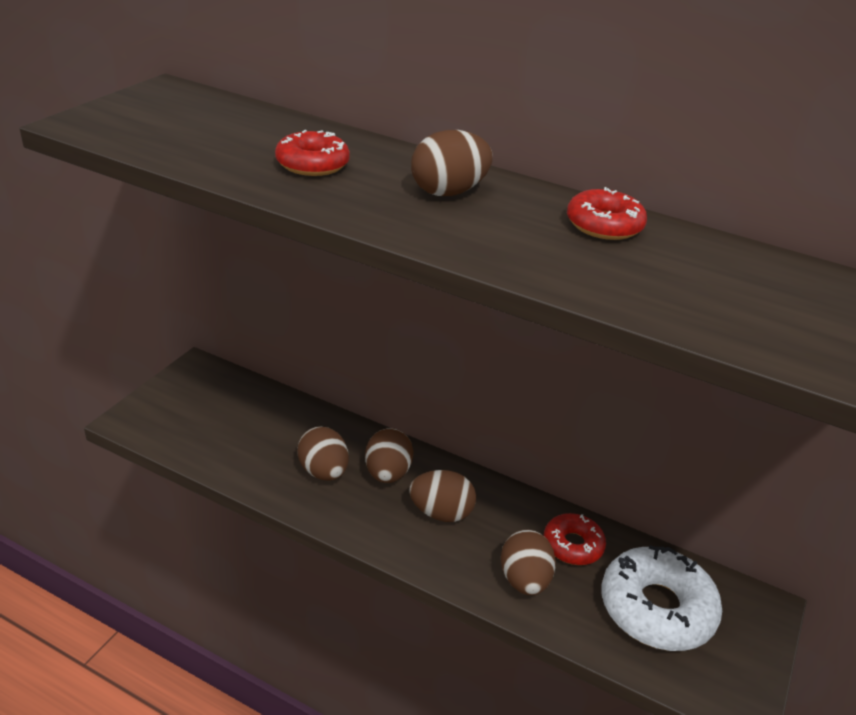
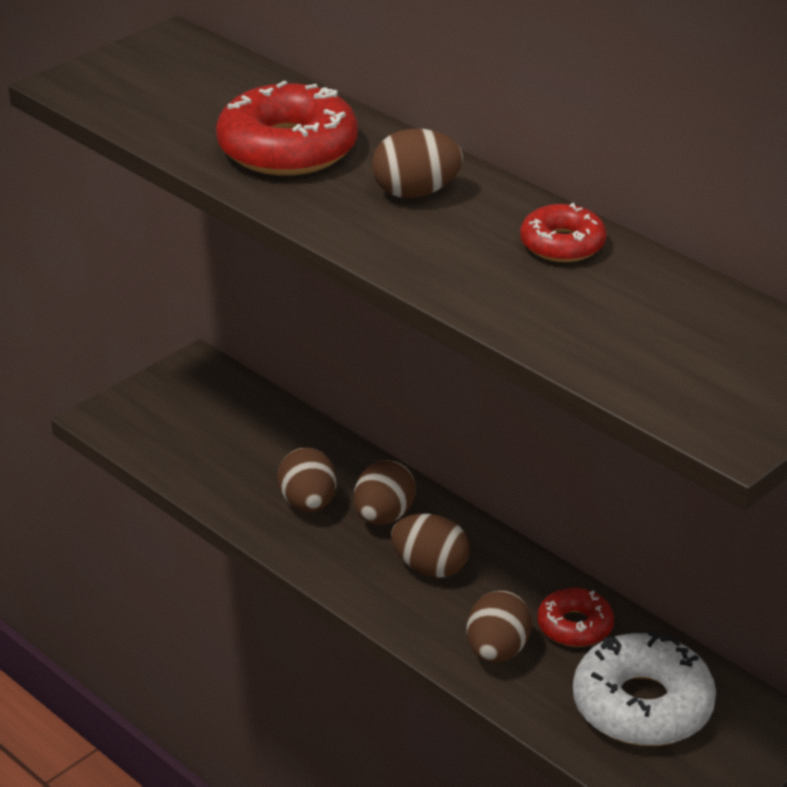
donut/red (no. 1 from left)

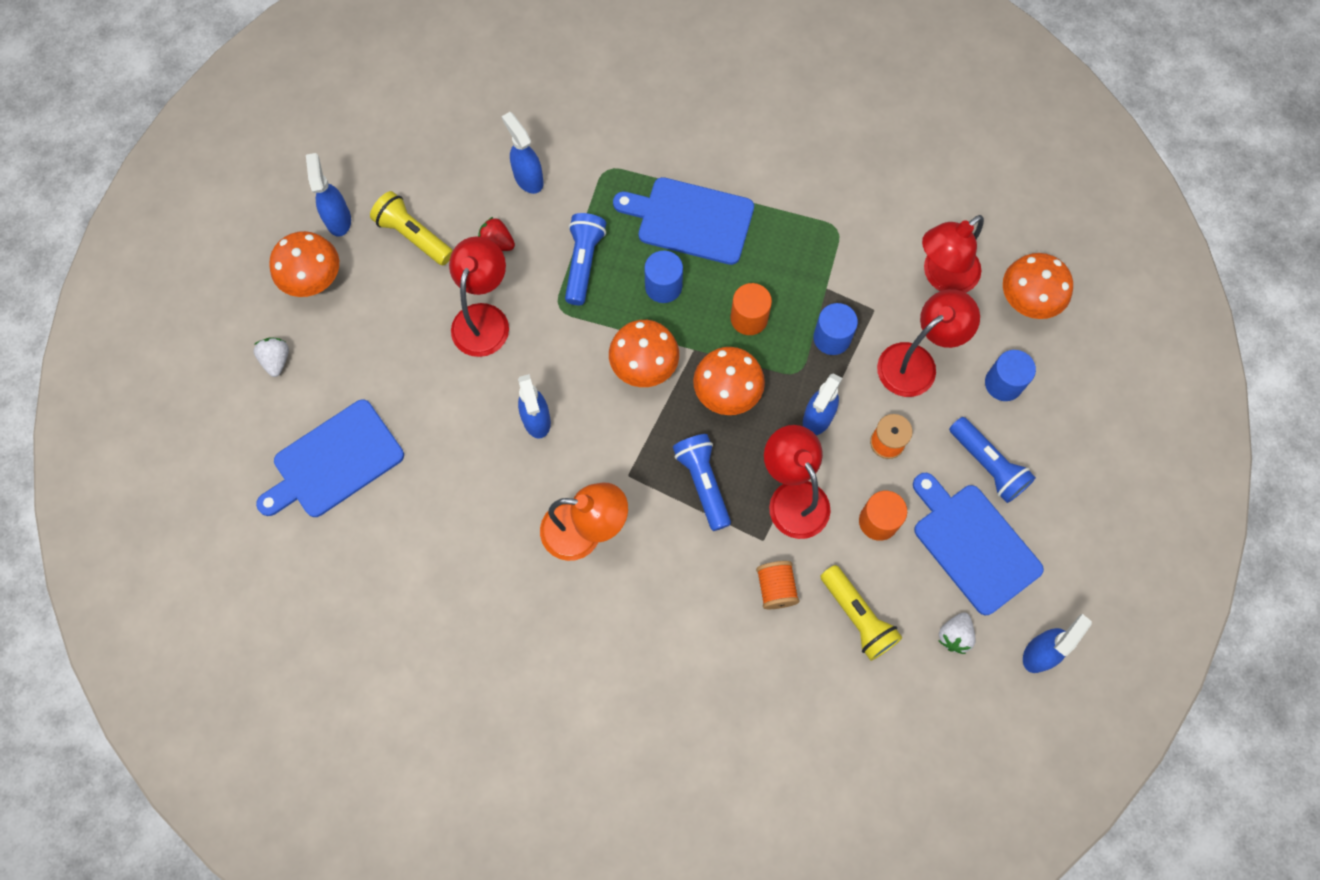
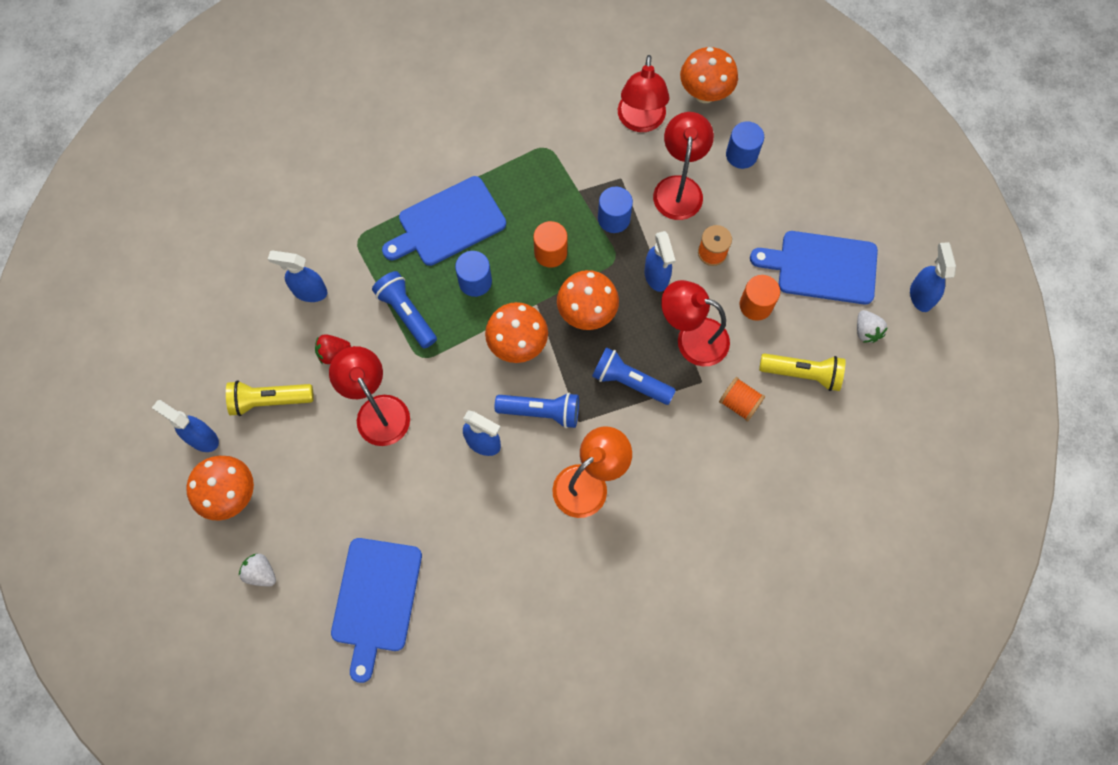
flashlight/blue (no. 2 from left)

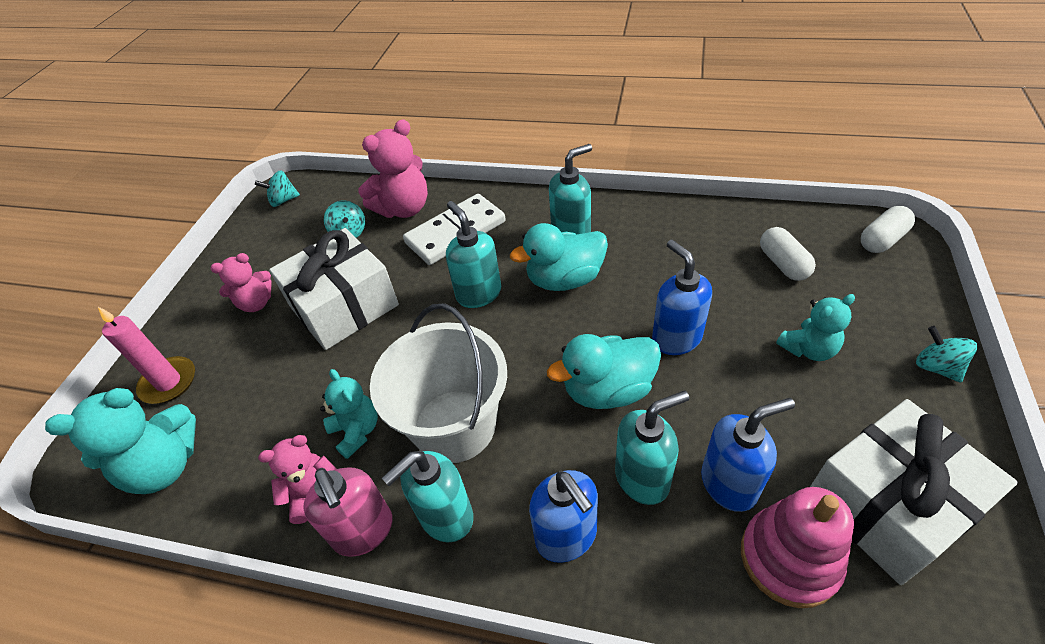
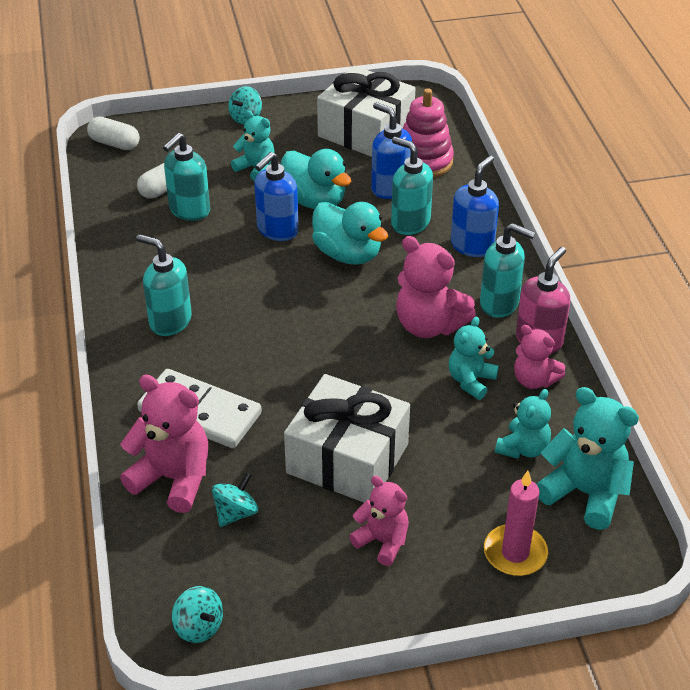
teddy bear/turquoise (no. 3 from left)
soap dispenser/turquoise (no. 2 from left)
duck/turquoise (no. 1 from left)
teddy bear/pink (no. 3 from left)

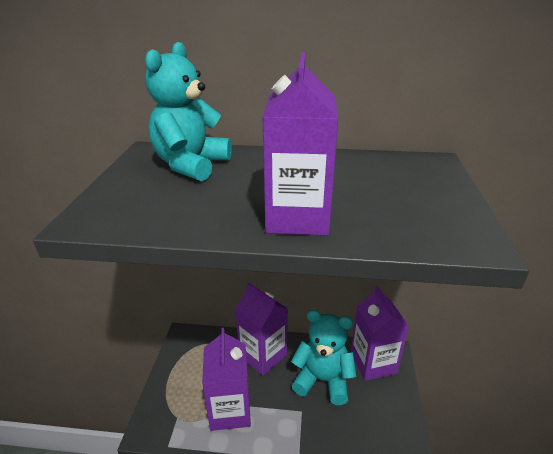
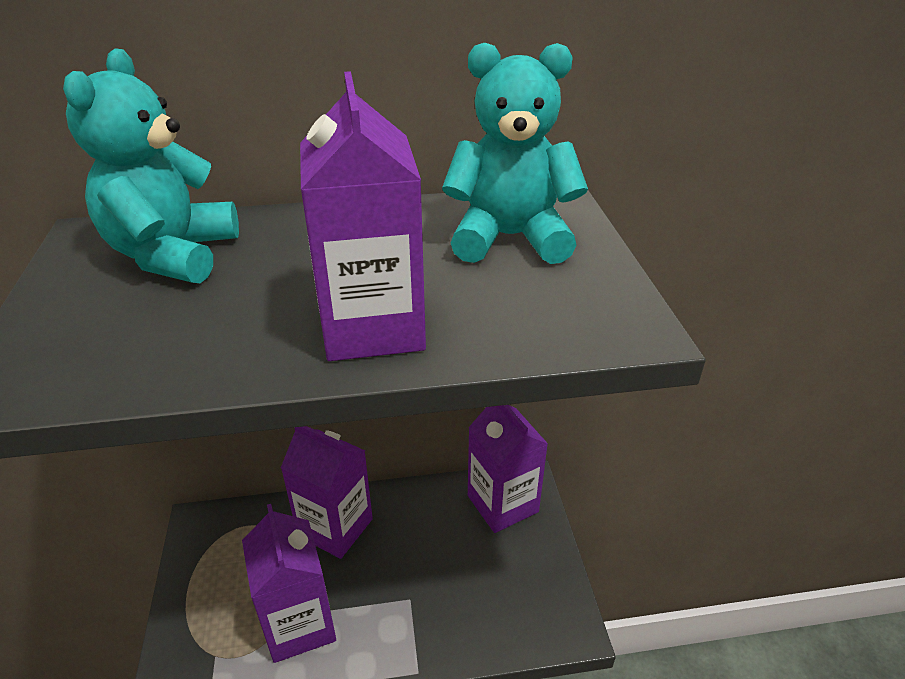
teddy bear/turquoise (no. 2 from left)

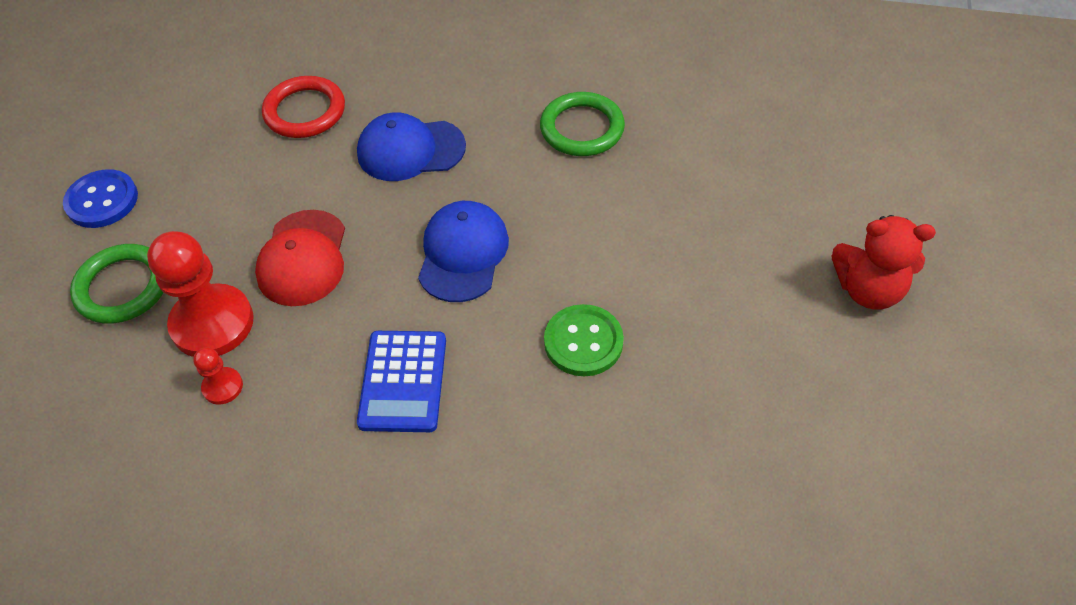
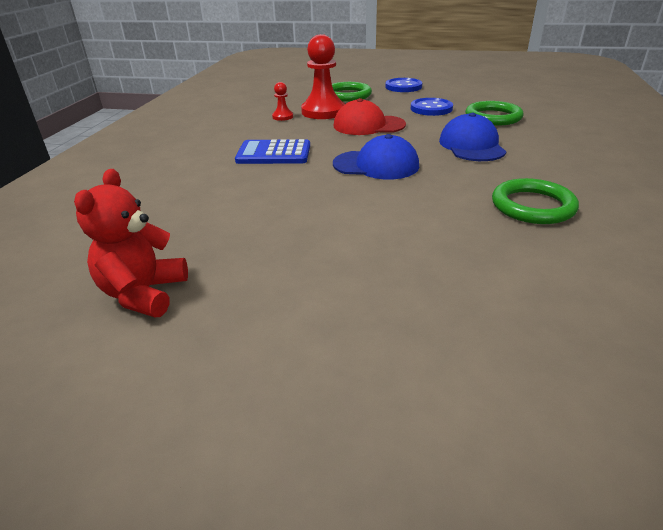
button/green
button/blue (no. 2 from left)
teddy bear/red
ring/green (no. 2 from left)

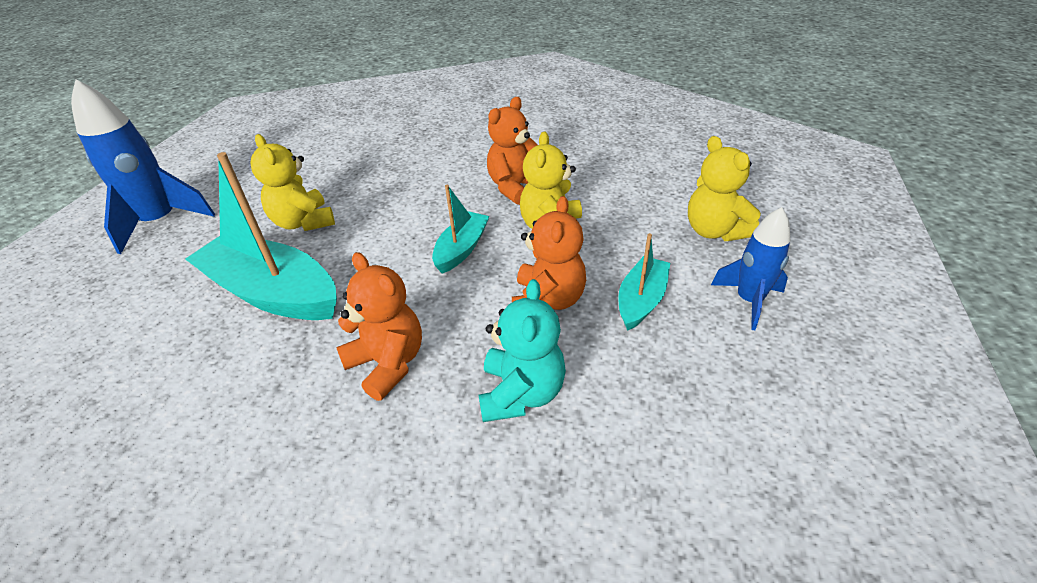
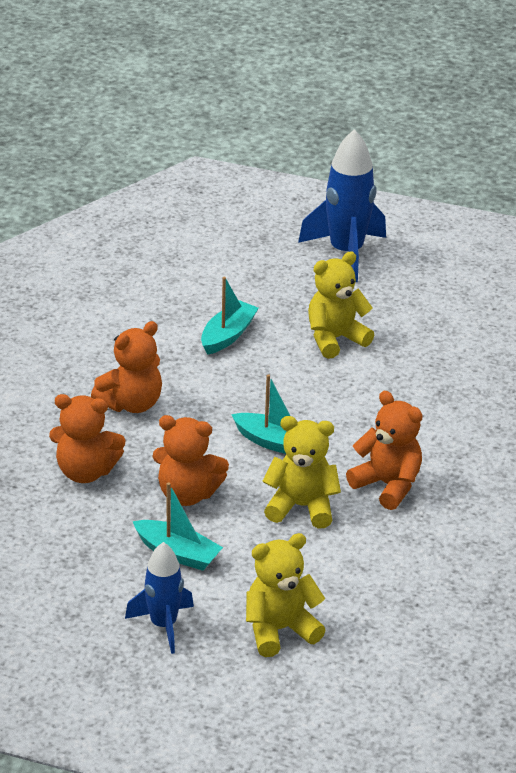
teddy bear/orange (no. 1 from left)
boat/turquoise (no. 2 from left)

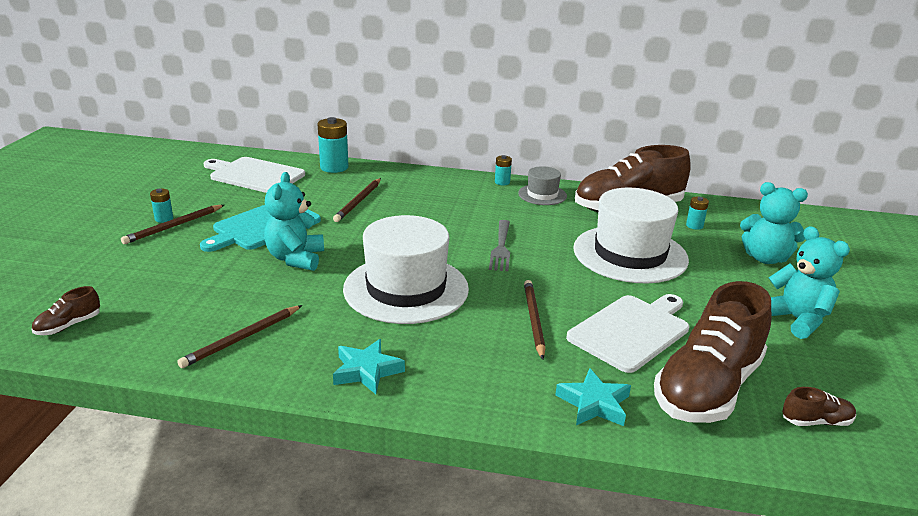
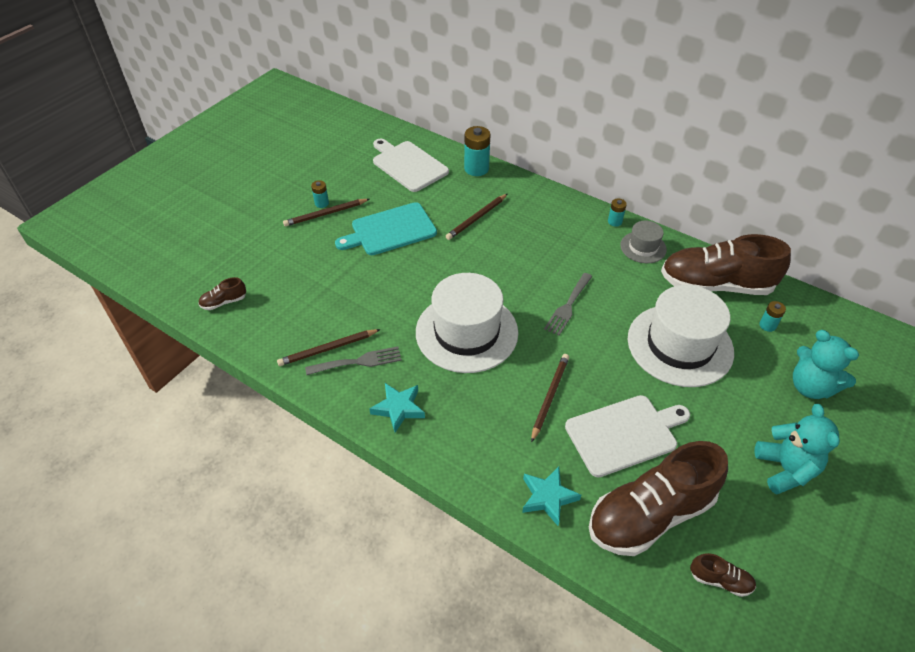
teddy bear/turquoise (no. 1 from left in the first image)
fork/grey (no. 1 from left)

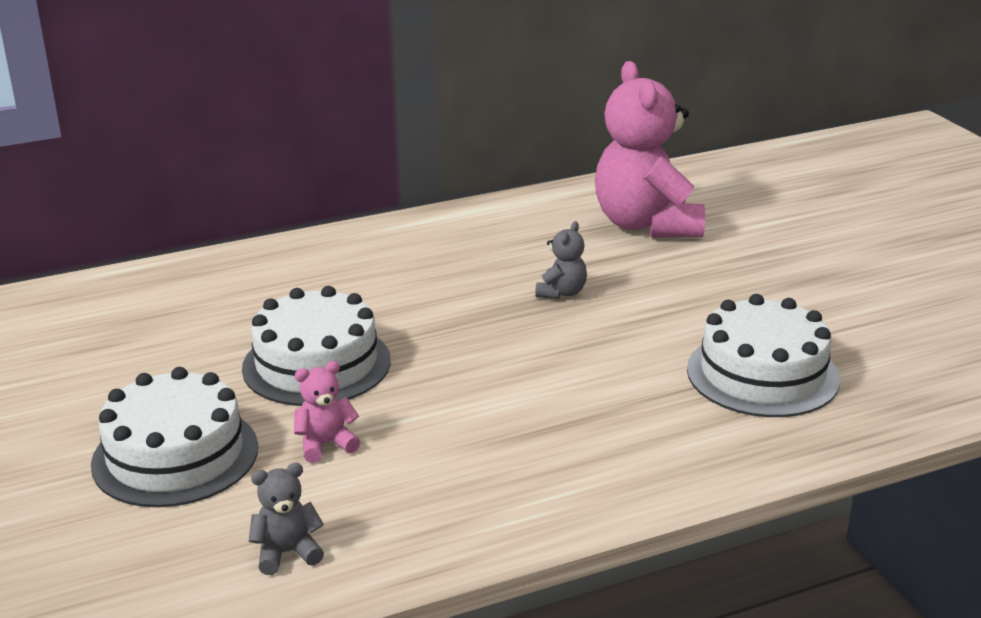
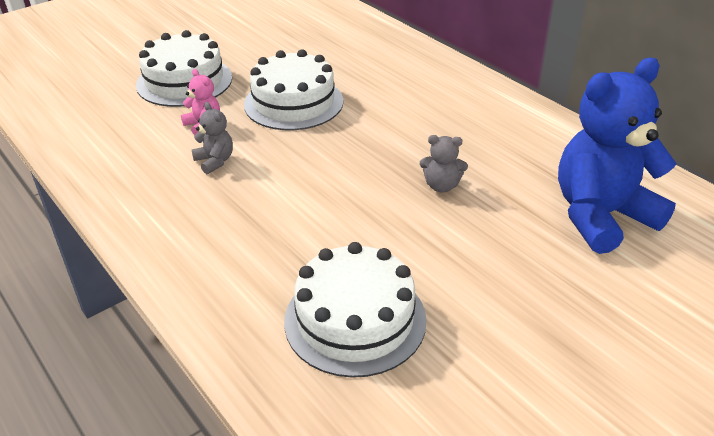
teddy bear/grey (no. 1 from left)
teddy bear/blue

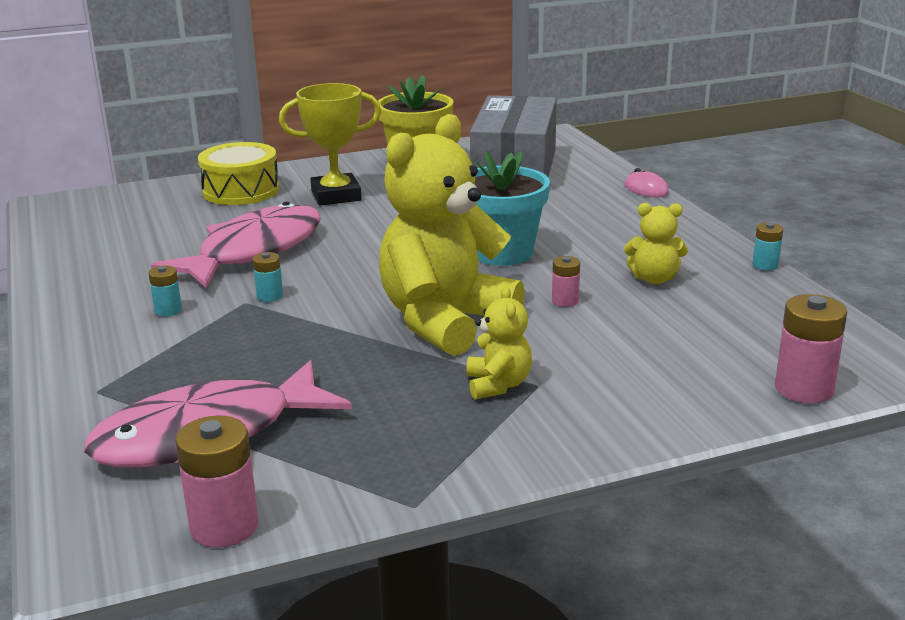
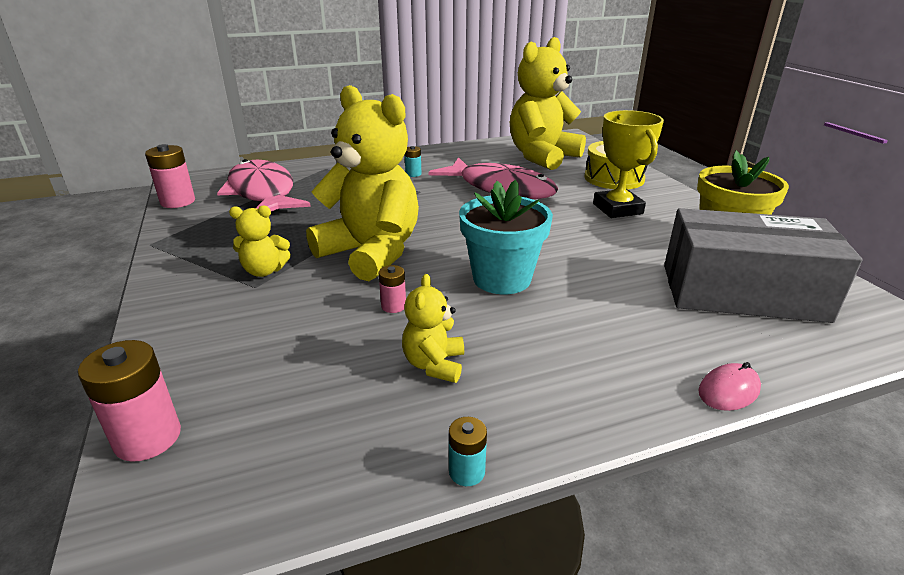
battery/turquoise (no. 2 from left in the first image)
teddy bear/yellow (no. 4 from left)

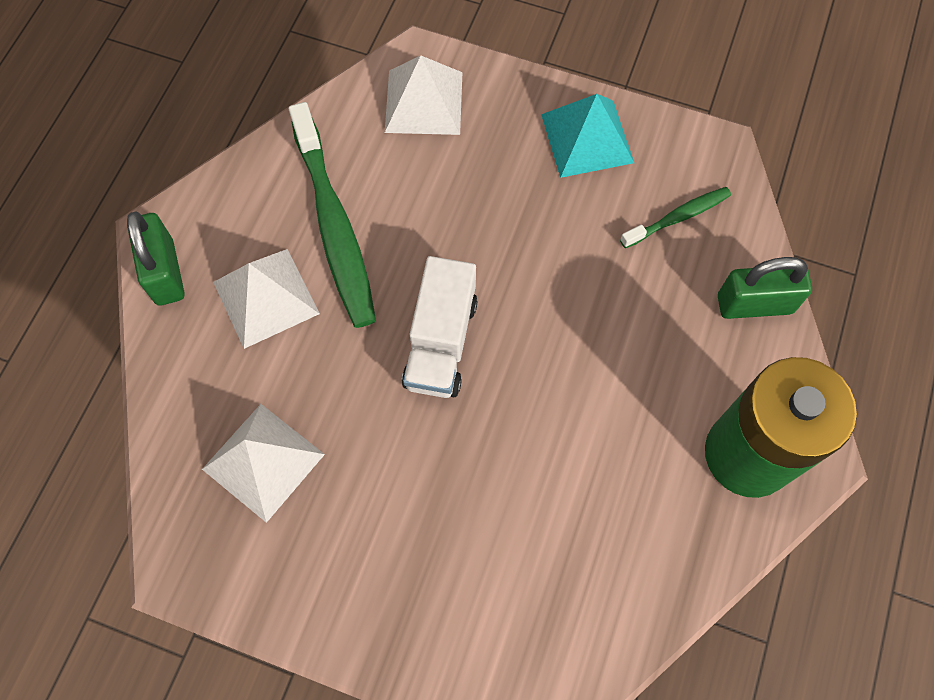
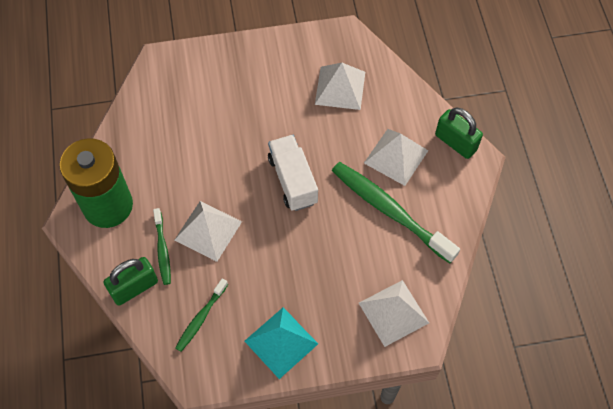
toothbrush/green (no. 1 from left)
pyramid/white (no. 1 from left)

